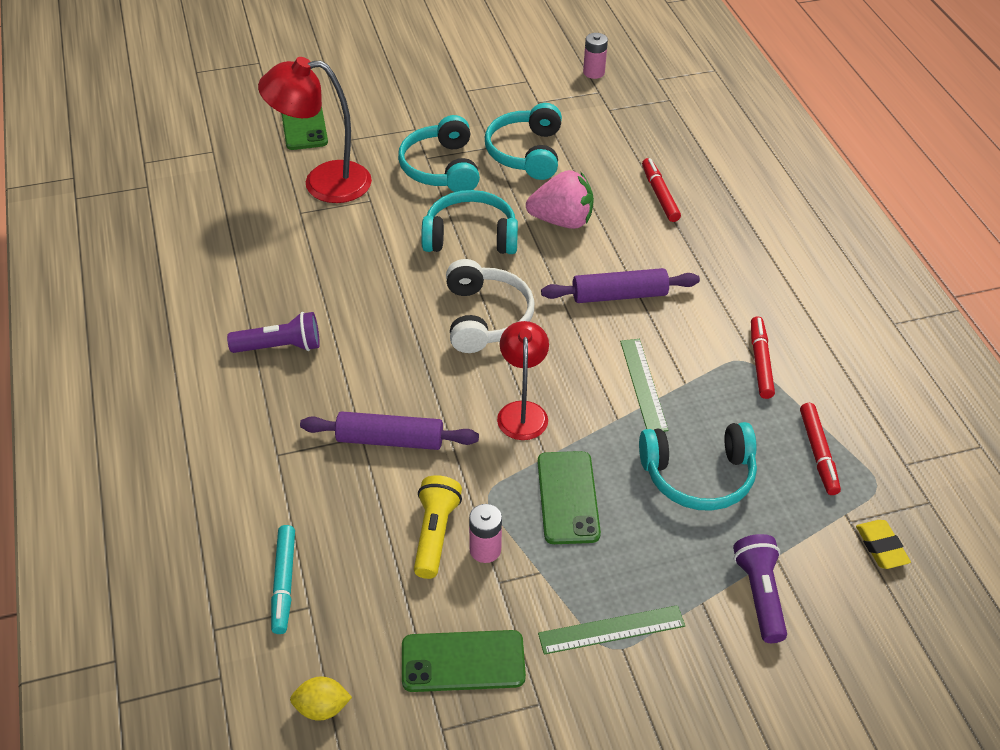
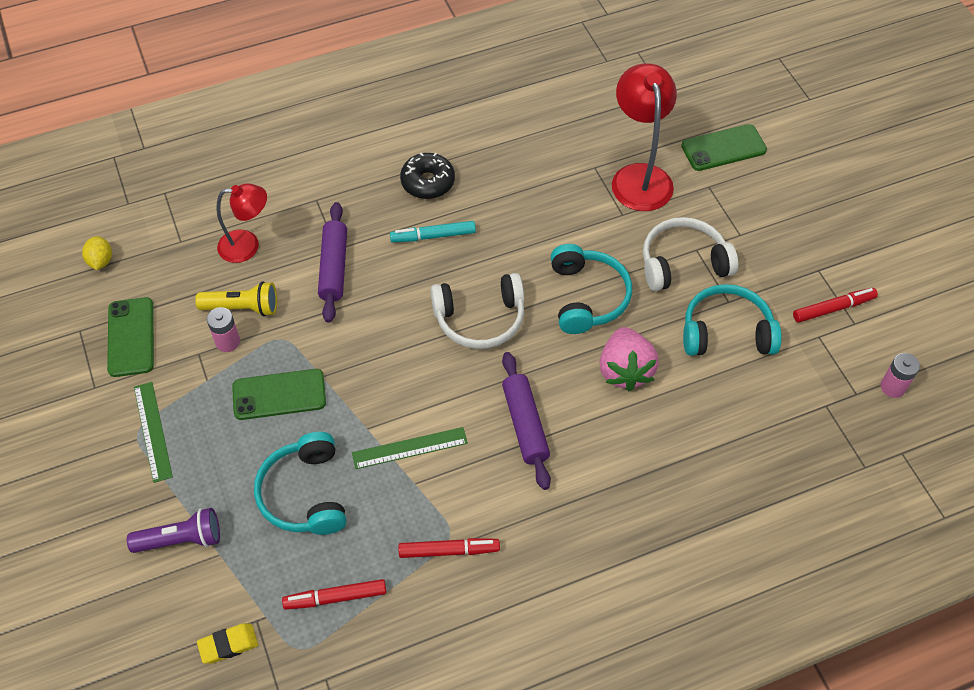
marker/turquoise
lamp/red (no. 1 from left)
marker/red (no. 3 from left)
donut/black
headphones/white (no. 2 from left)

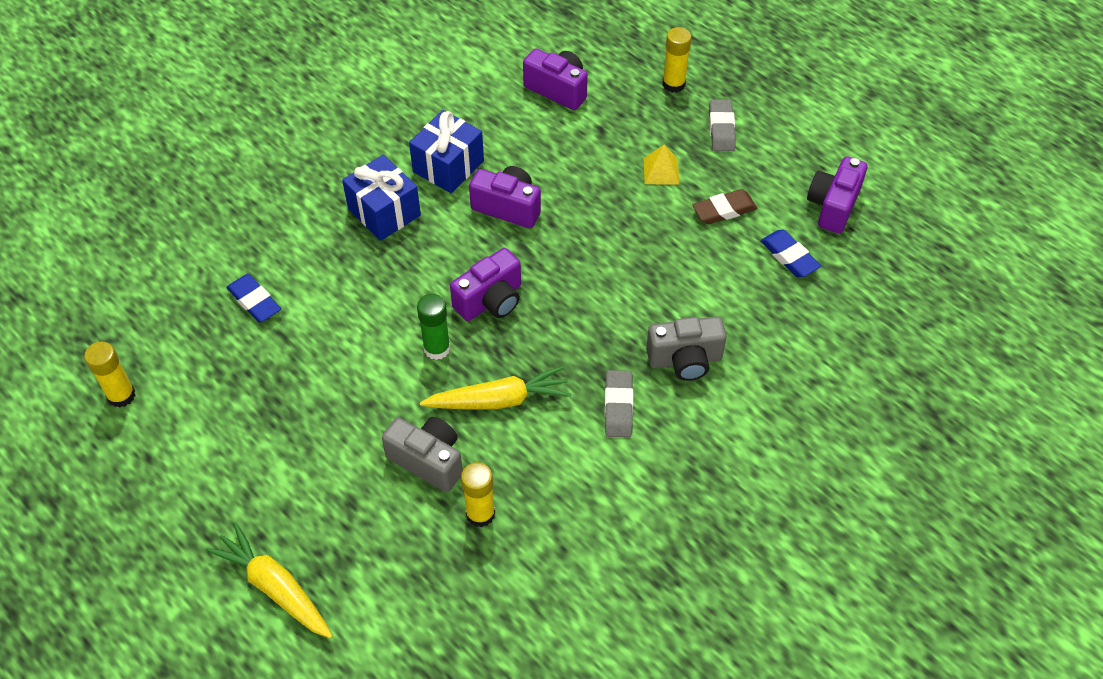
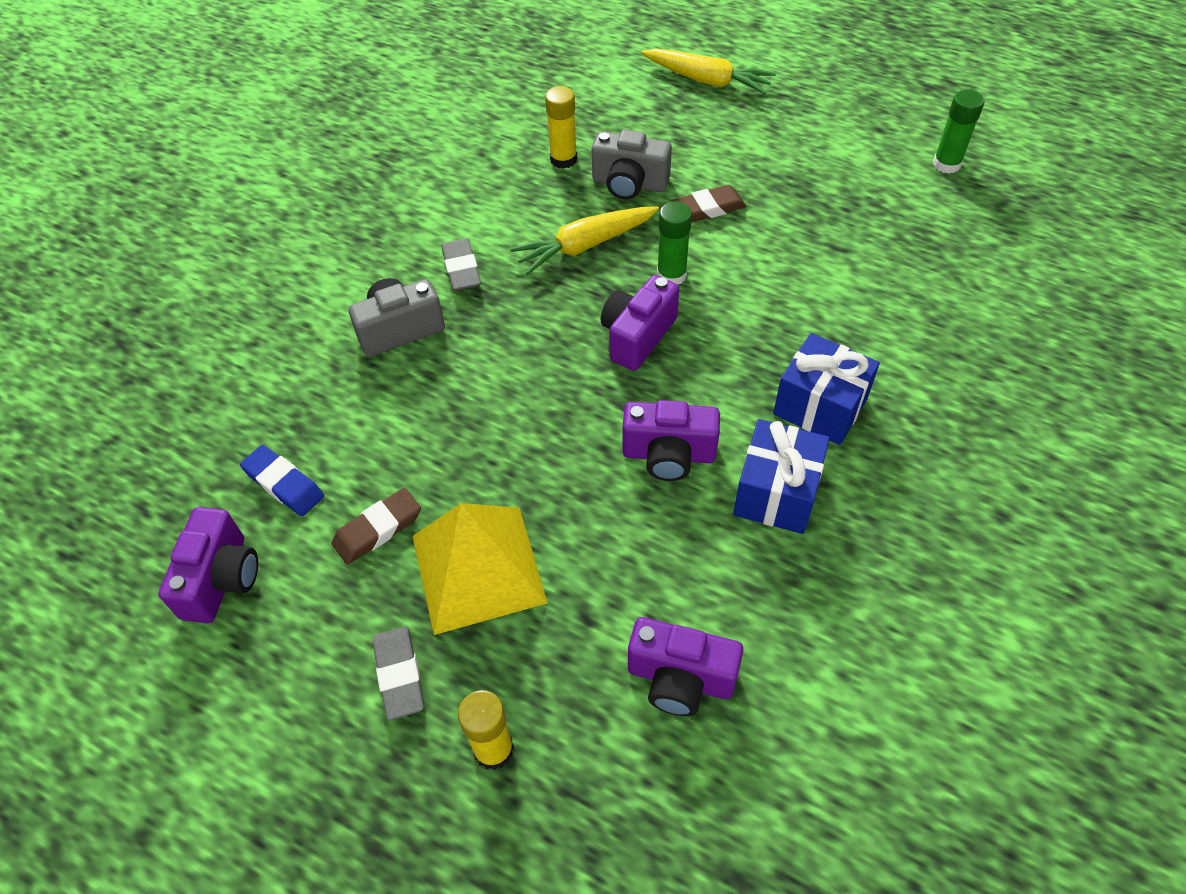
eraser/blue (no. 1 from left in the first image)
eraser/brown (no. 2 from left)
glue stick/green (no. 2 from left)
pyramid/yellow

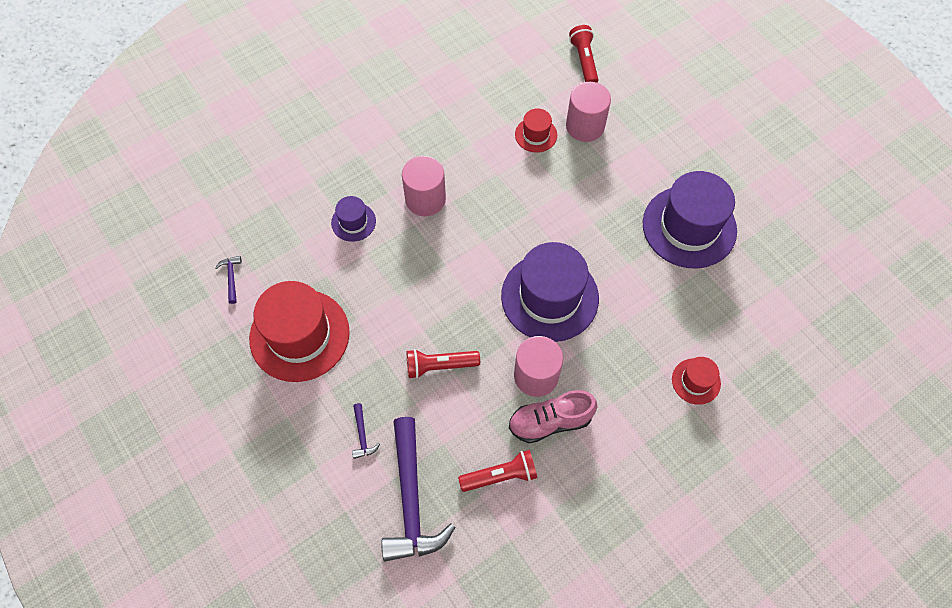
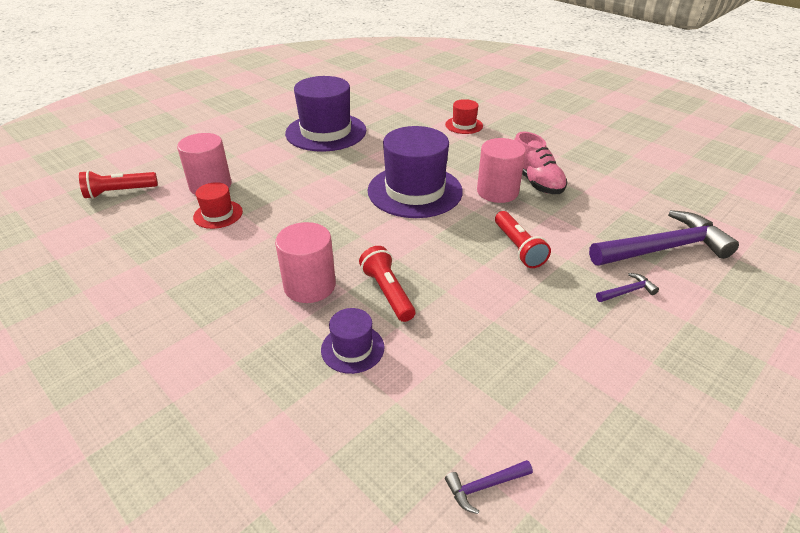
hat/red (no. 1 from left in the first image)
flashlight/red (no. 2 from left)

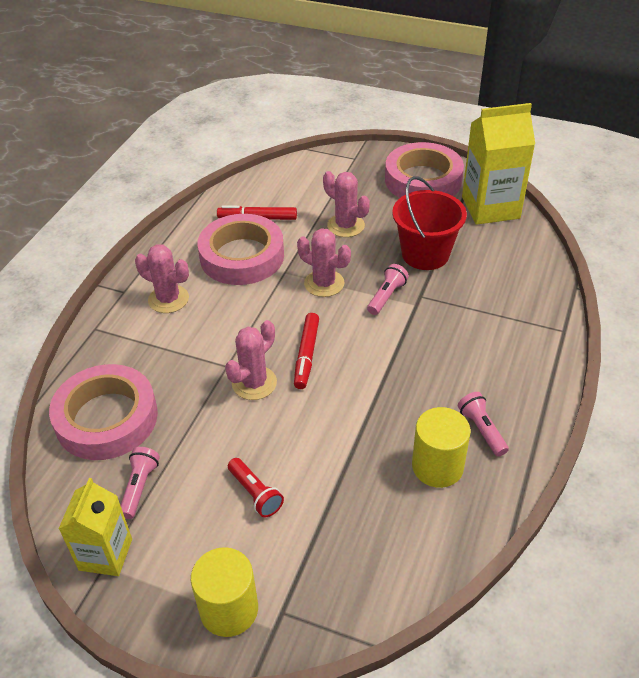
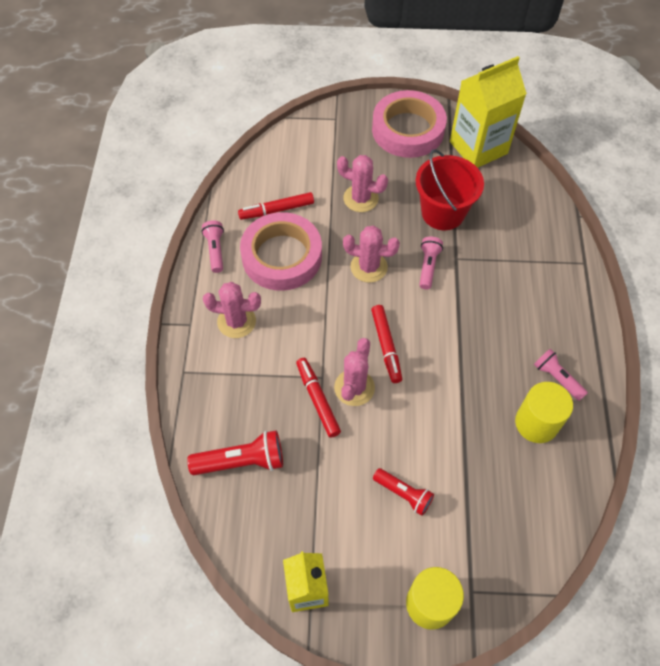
marker/red (no. 2 from left)
flashlight/pink (no. 1 from left)
flashlight/red (no. 1 from left)

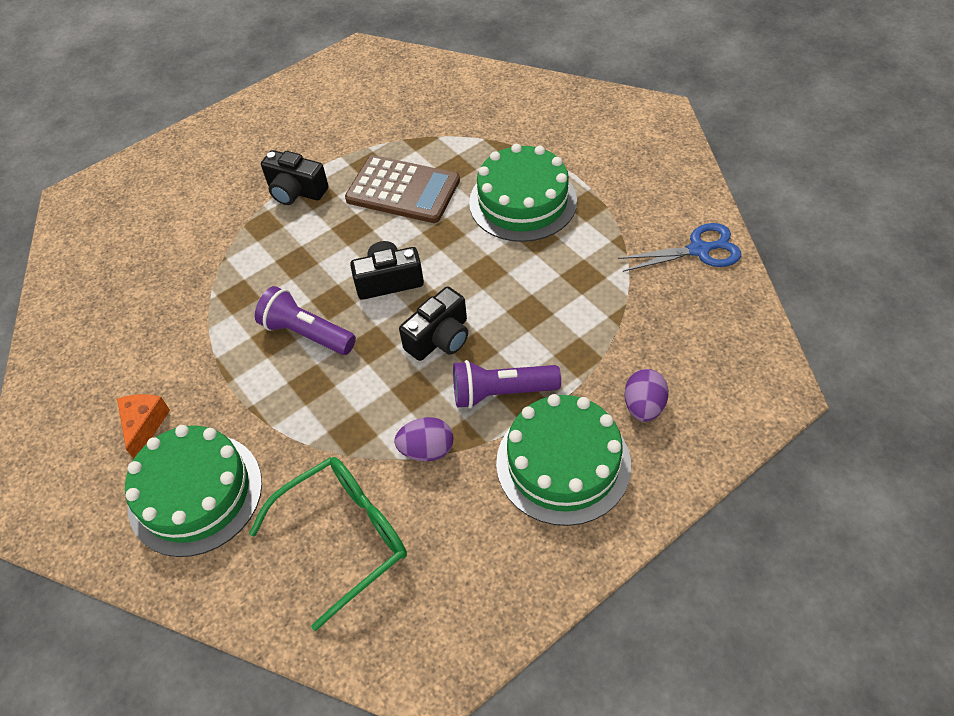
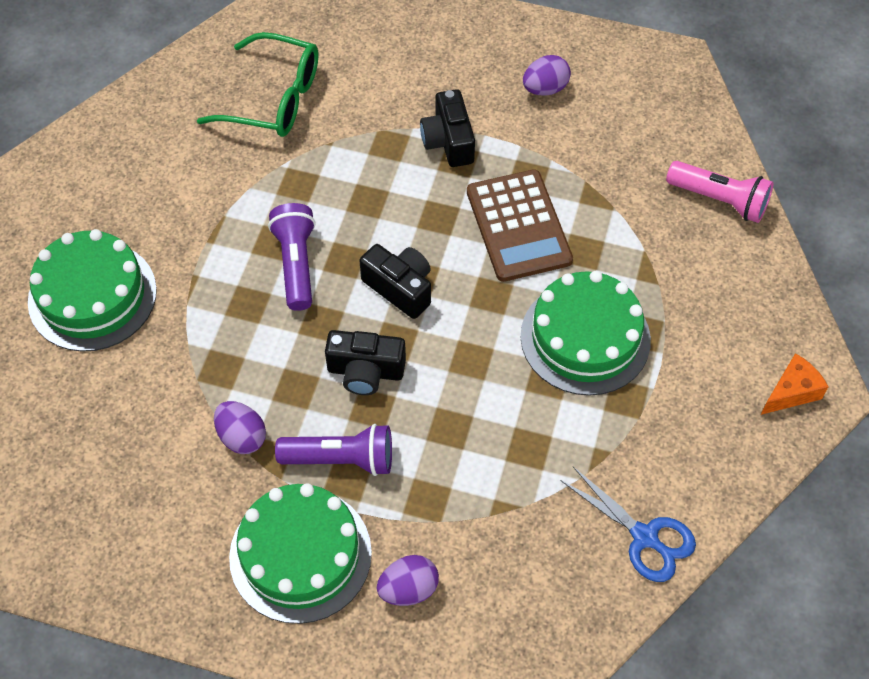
egg/purple (no. 3 from left)
flashlight/pink
cheese/orange
glasses/green
flashlight/purple (no. 2 from left)

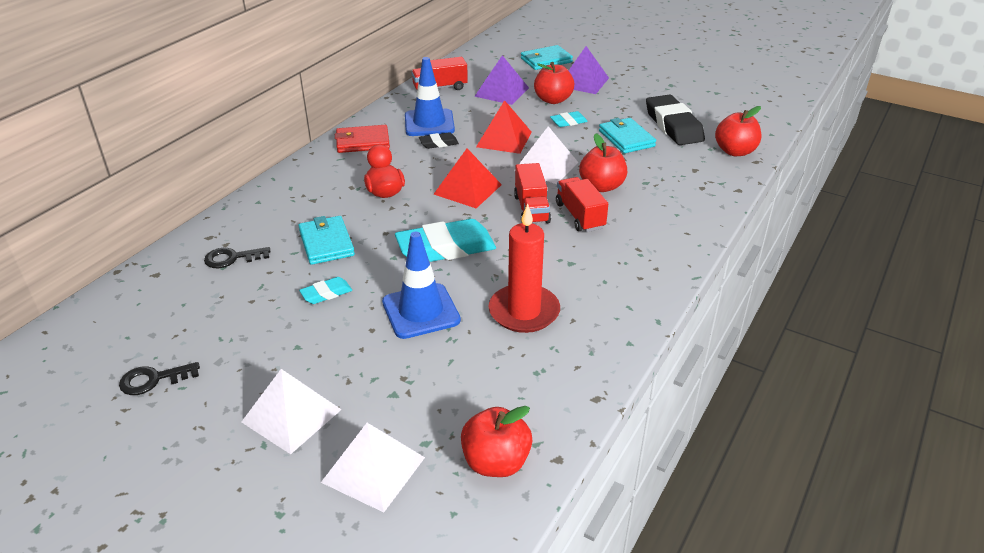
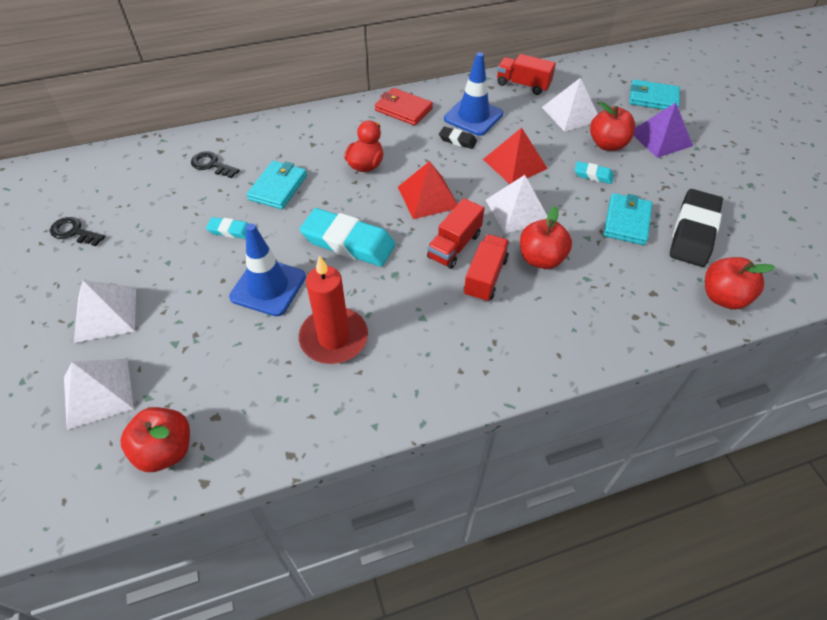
pyramid/white (no. 4 from left)

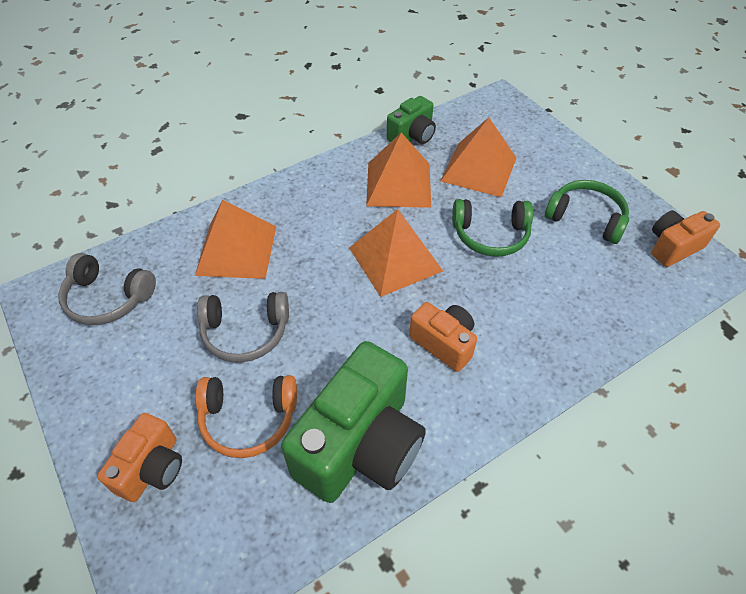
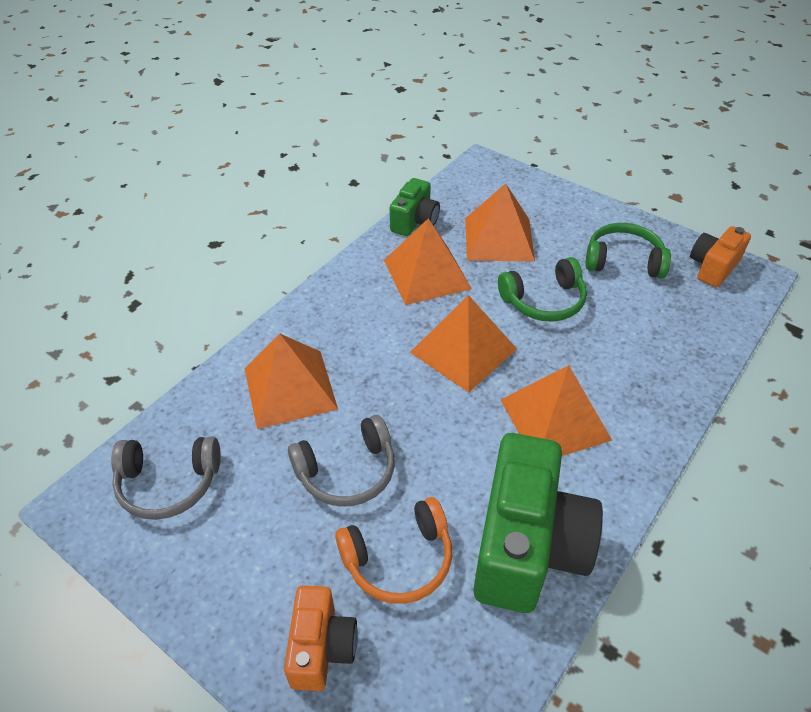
pyramid/orange (no. 5 from left)

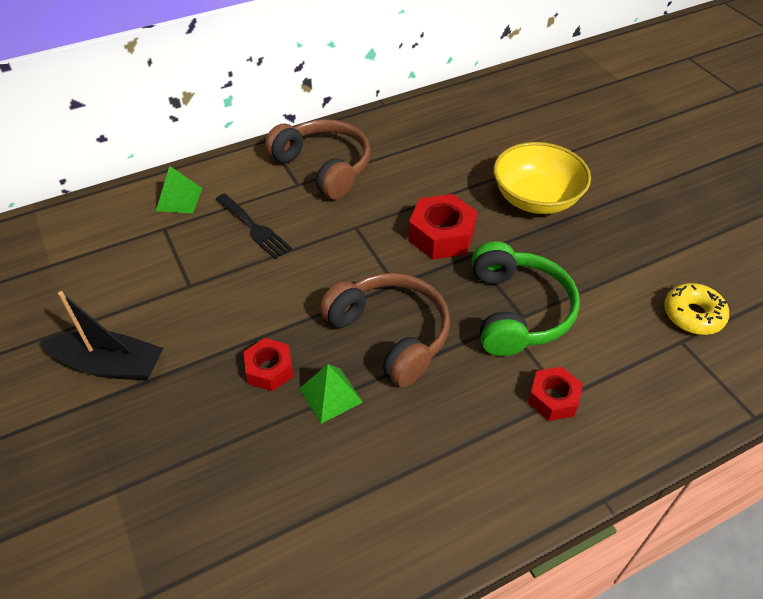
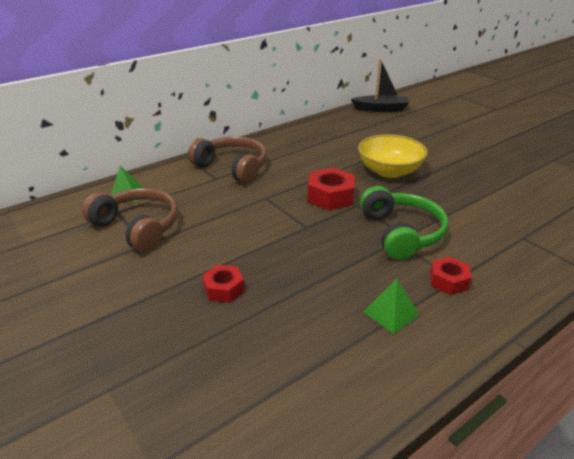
fork/black
donut/yellow
boat/black
pyramid/green (no. 2 from left)
headphones/brown (no. 1 from left)

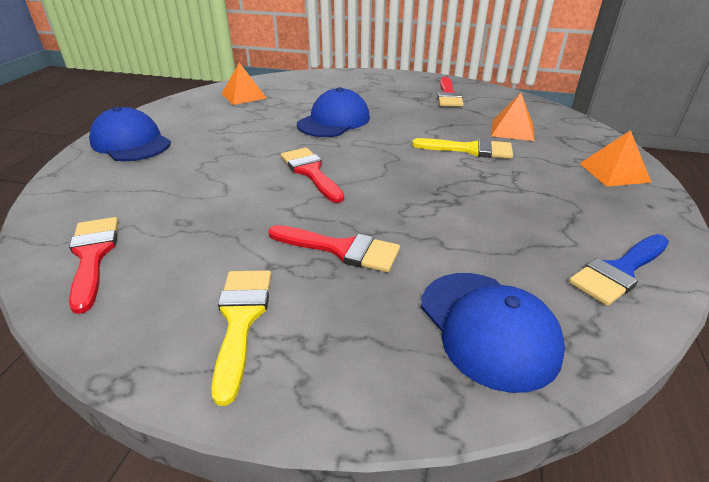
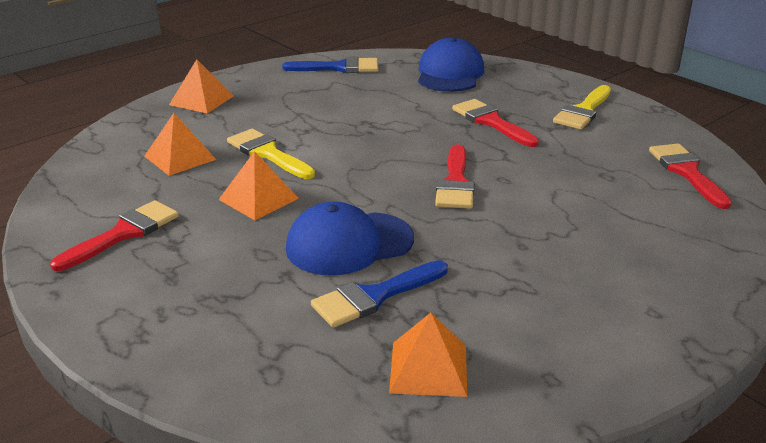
cap/blue (no. 1 from left in the first image)
pyramid/orange (no. 3 from left)
brush/blue (no. 2 from left)
brush/red (no. 4 from left)

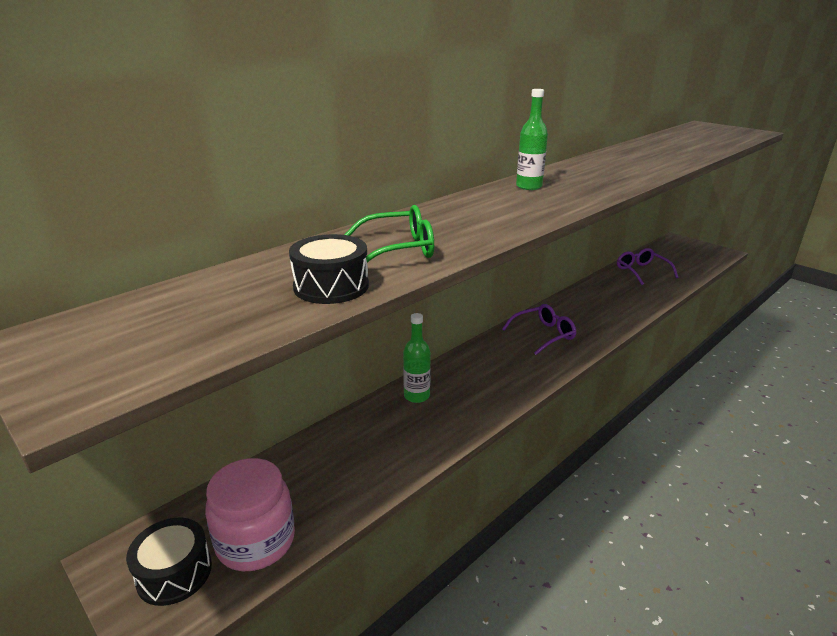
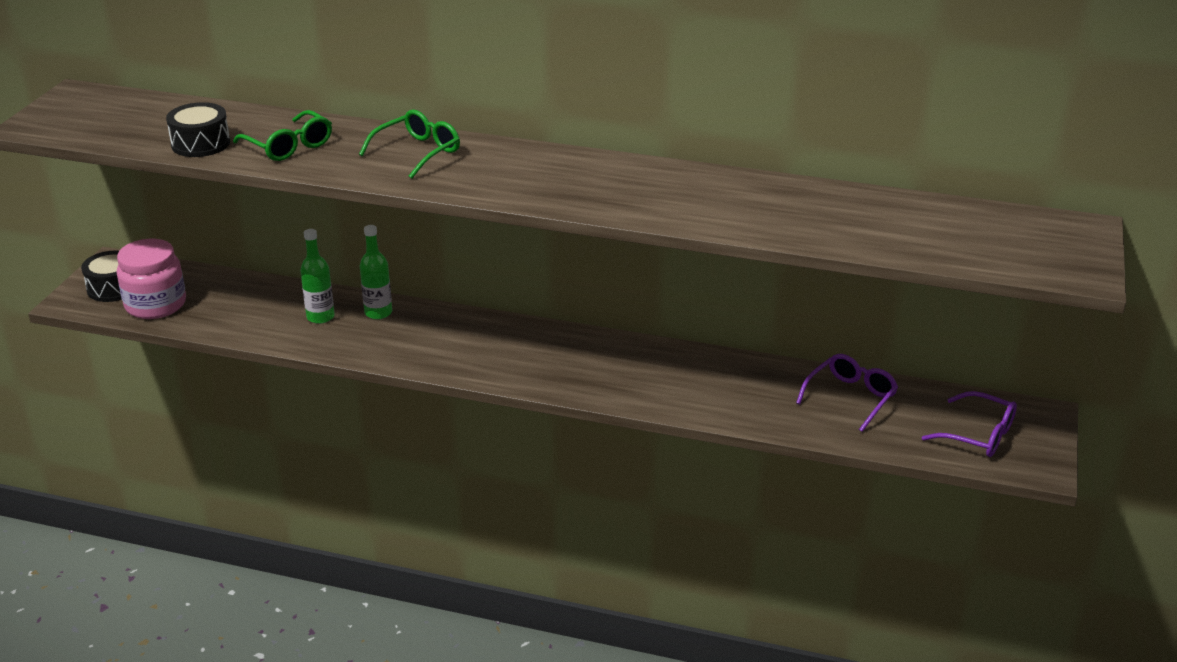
glasses/green (no. 2 from left)
glasses/purple (no. 2 from left)
bottle/green (no. 1 from left)

